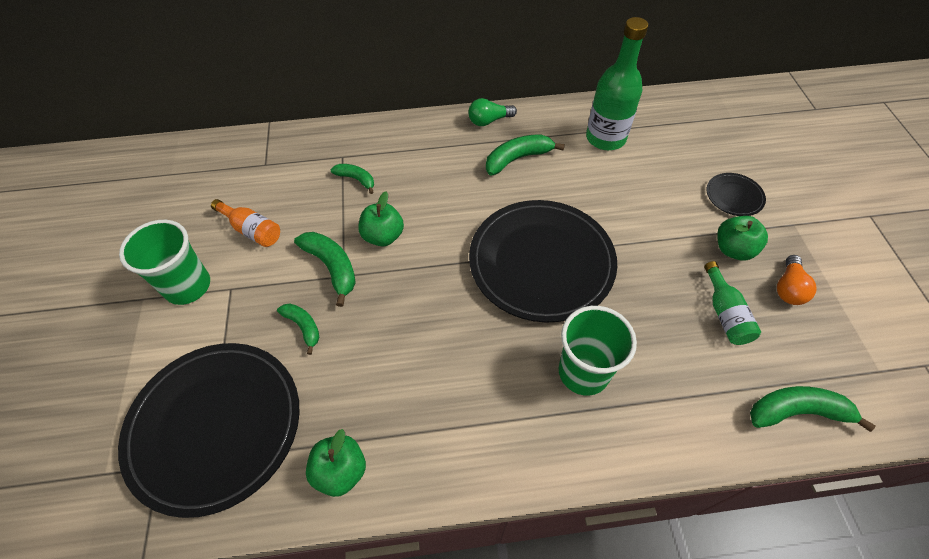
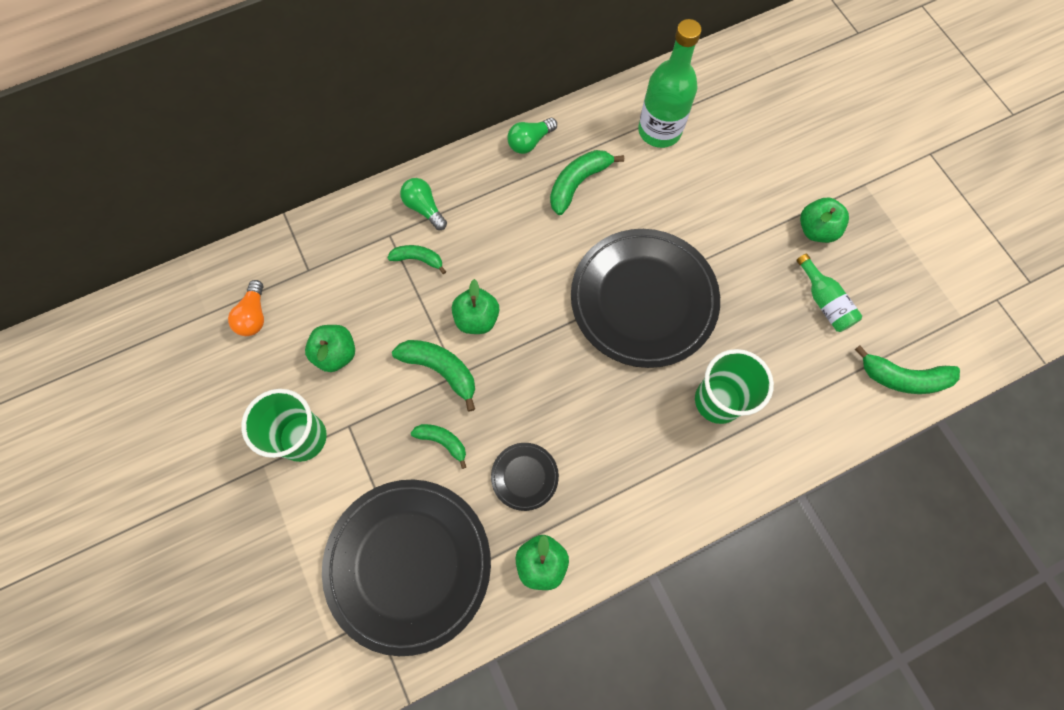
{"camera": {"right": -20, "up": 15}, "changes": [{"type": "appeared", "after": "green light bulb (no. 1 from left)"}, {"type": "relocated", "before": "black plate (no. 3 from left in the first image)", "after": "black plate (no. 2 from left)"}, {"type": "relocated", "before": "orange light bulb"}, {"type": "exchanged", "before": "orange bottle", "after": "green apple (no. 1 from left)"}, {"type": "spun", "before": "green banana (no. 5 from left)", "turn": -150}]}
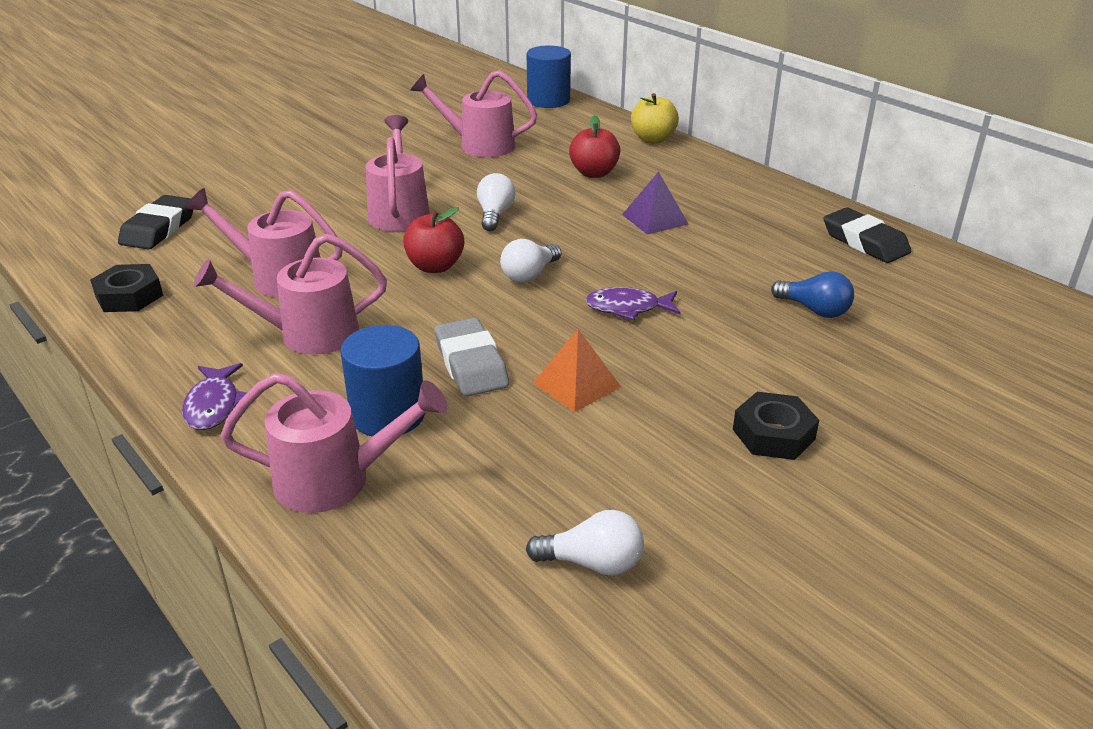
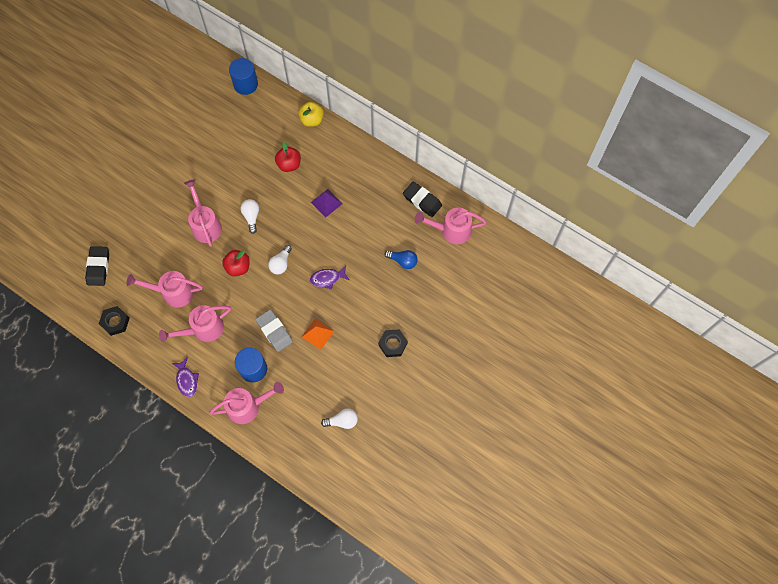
{"camera": {"right": -15, "up": 35}, "changes": [{"type": "relocated", "before": "pink watering can (no. 5 from left)"}]}
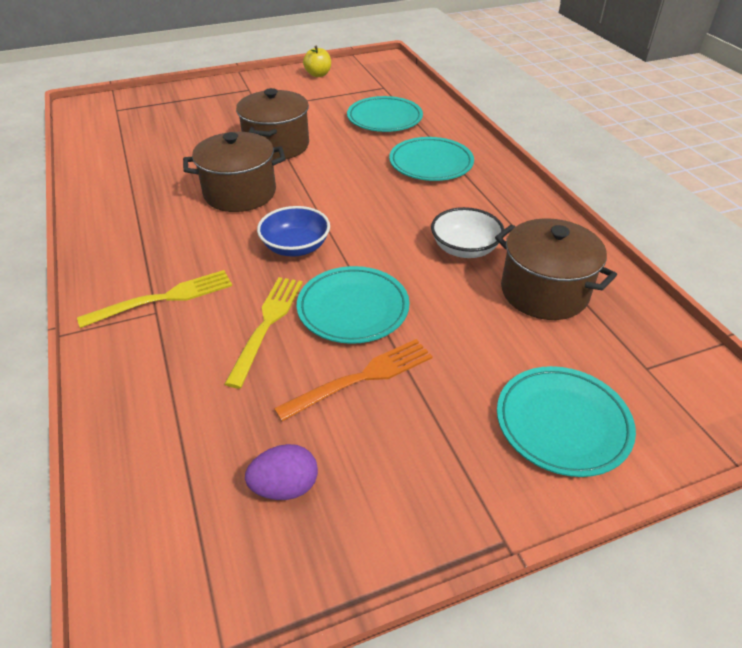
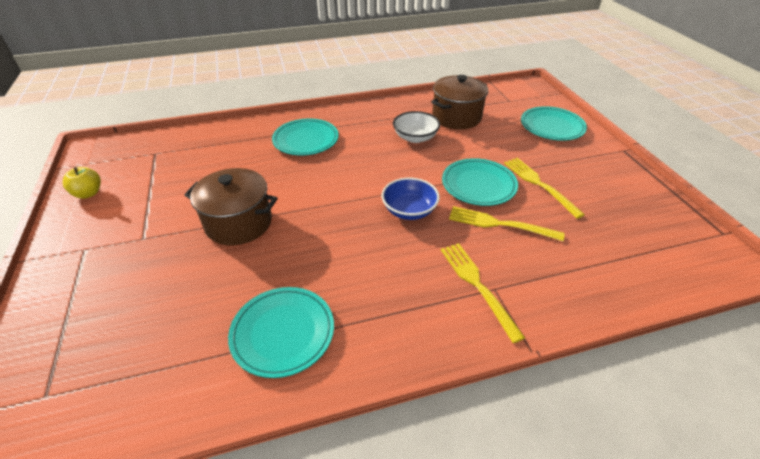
{"camera": {"right": -85, "up": 0}, "changes": [{"type": "missing", "before": "brown pot (no. 1 from left)"}, {"type": "missing", "before": "purple egg"}, {"type": "relocated", "before": "turquoise plate (no. 2 from left in the first image)", "after": "turquoise plate (no. 1 from left)"}, {"type": "colour", "before": "orange fork", "after": "yellow fork (no. 3 from left)"}]}
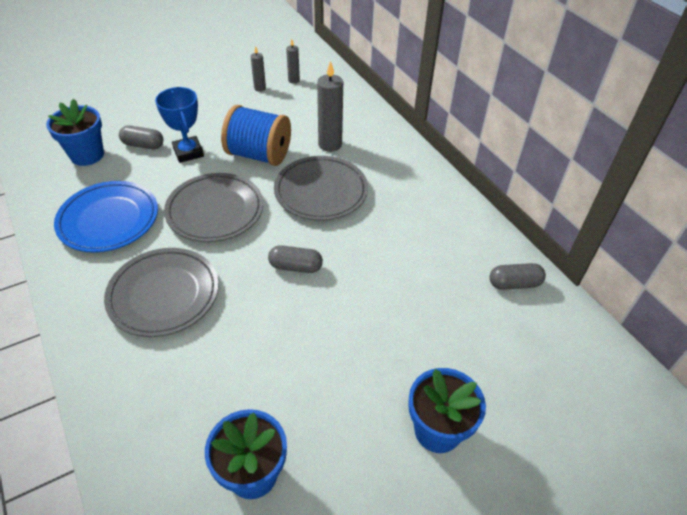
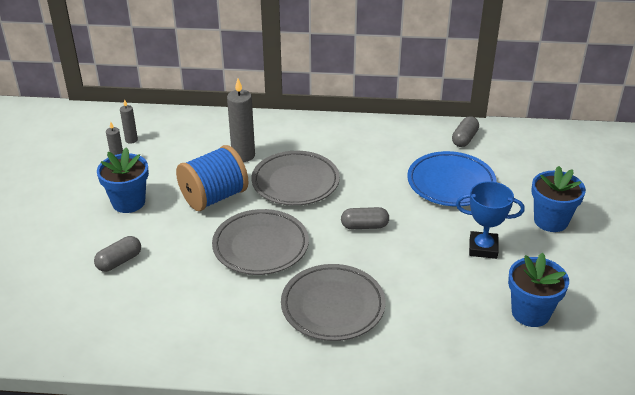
{"camera": {"right": -55, "up": -10}, "changes": [{"type": "relocated", "before": "blue flower pot (no. 1 from left)"}, {"type": "relocated", "before": "blue plate"}, {"type": "relocated", "before": "blue trophy"}, {"type": "spun", "before": "grey capsule (no. 2 from left)", "turn": 45}]}
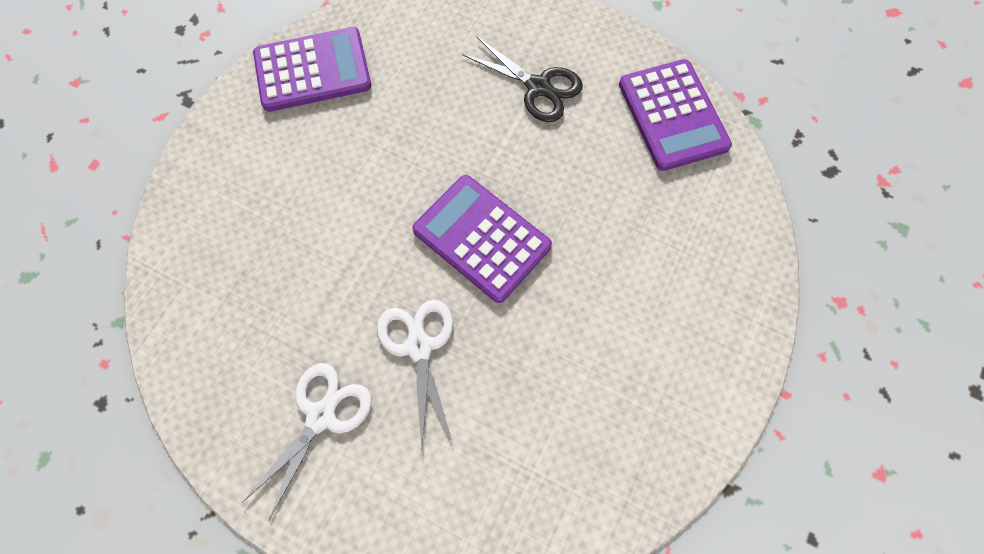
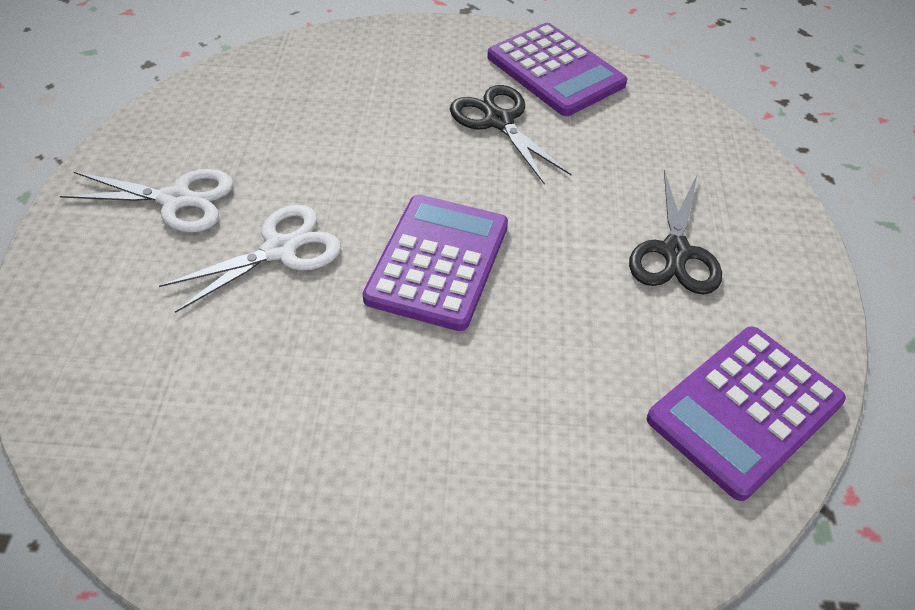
{"camera": {"right": 65, "up": -20}, "changes": [{"type": "appeared", "after": "black scissors (no. 1 from left)"}]}
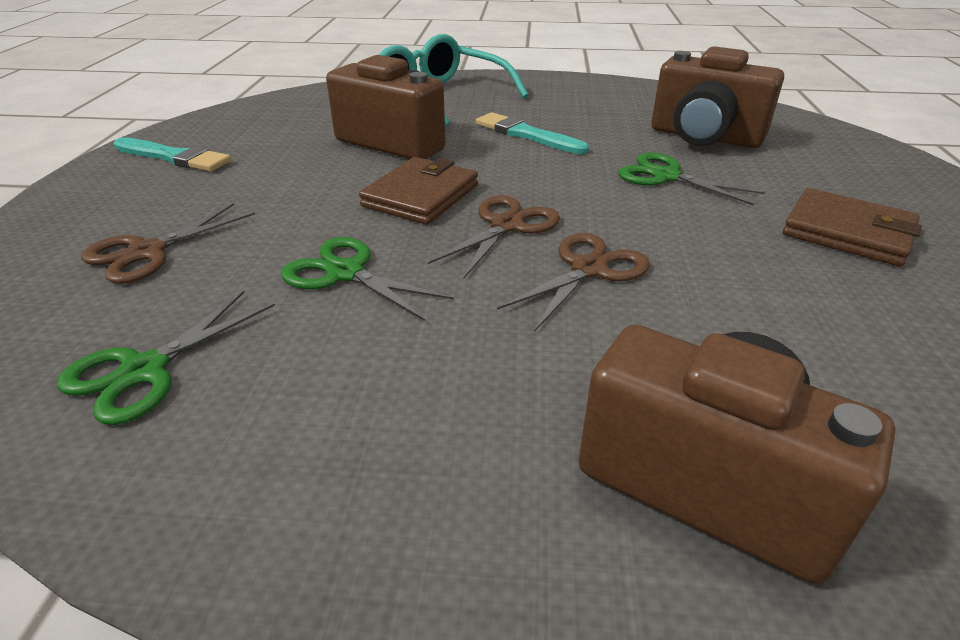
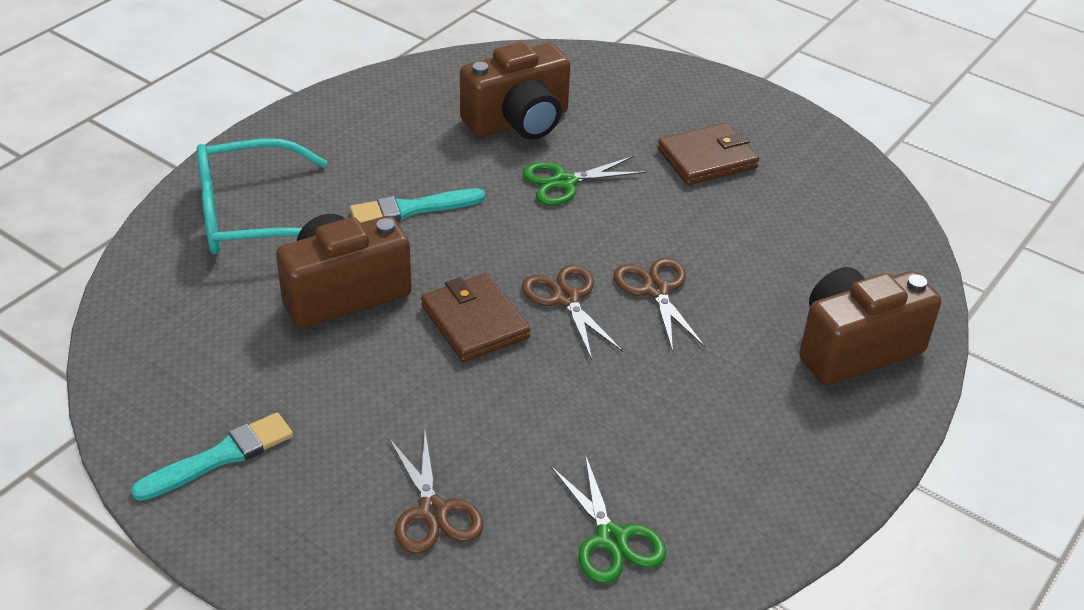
{"camera": {"right": -60, "up": 5}, "changes": [{"type": "missing", "before": "green scissors (no. 2 from left)"}]}
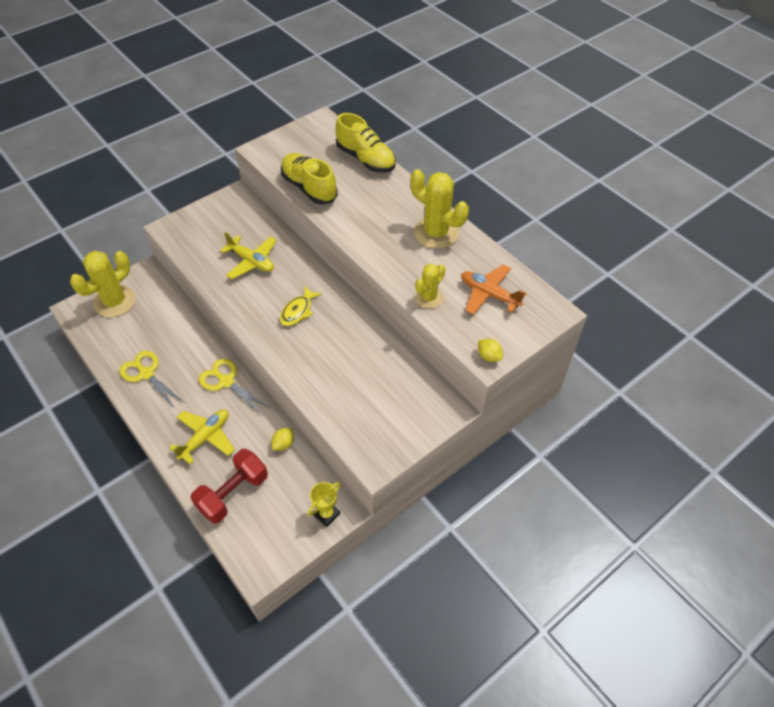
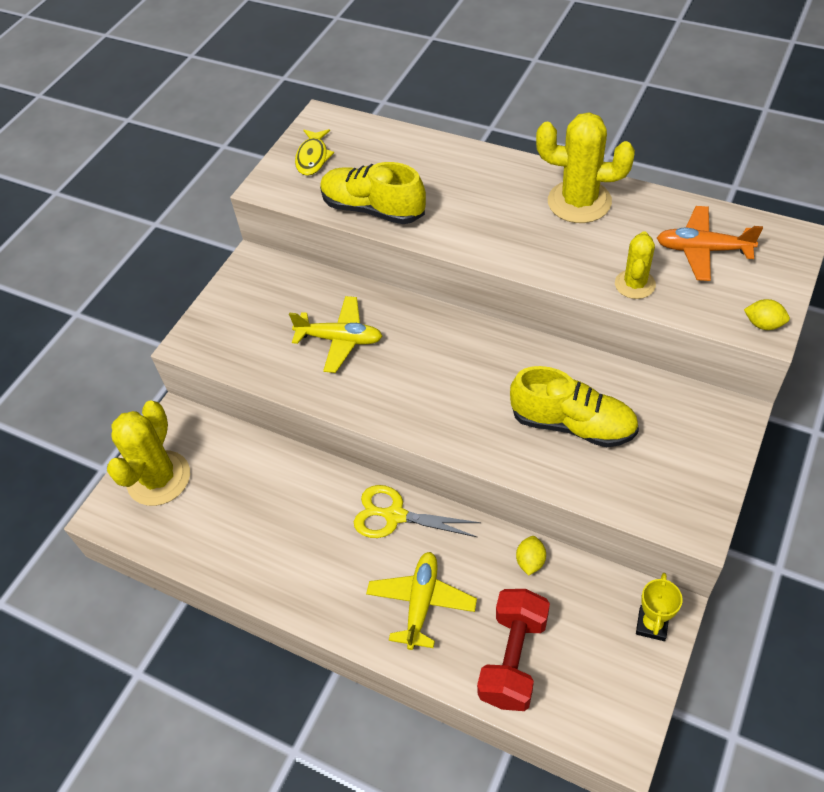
{"camera": {"right": -20, "up": 0}, "changes": [{"type": "missing", "before": "yellow scissors (no. 1 from left)"}, {"type": "relocated", "before": "yellow fish"}, {"type": "relocated", "before": "yellow shoe (no. 2 from left)"}]}
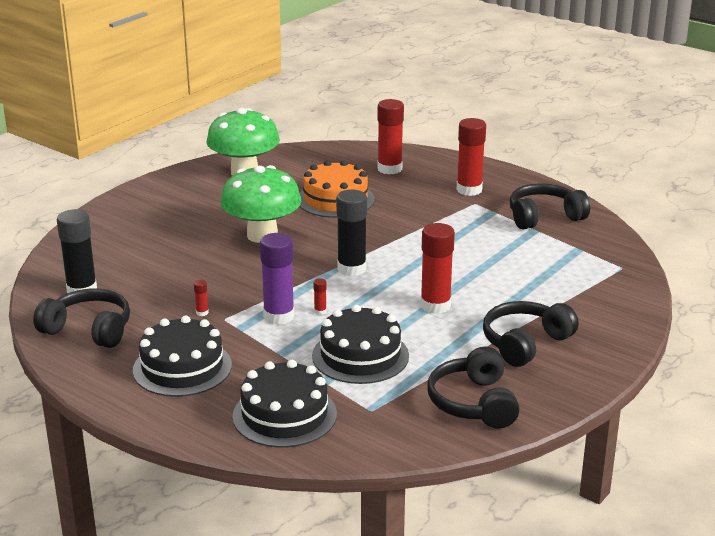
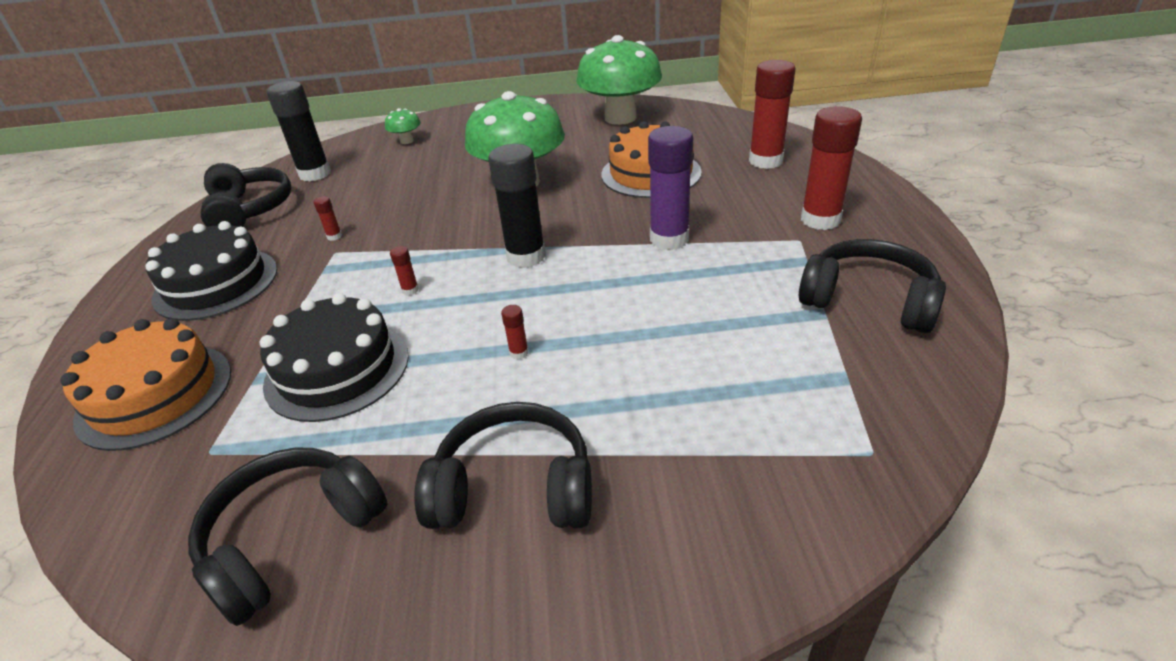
{"camera": {"right": 50, "up": 10}, "changes": [{"type": "appeared", "after": "green mushroom (no. 1 from left)"}, {"type": "relocated", "before": "purple glue stick"}, {"type": "colour", "before": "black cake (no. 2 from left)", "after": "orange cake (no. 1 from left)"}, {"type": "size", "before": "red glue stick (no. 4 from left in the first image)", "scale": 0.41}]}
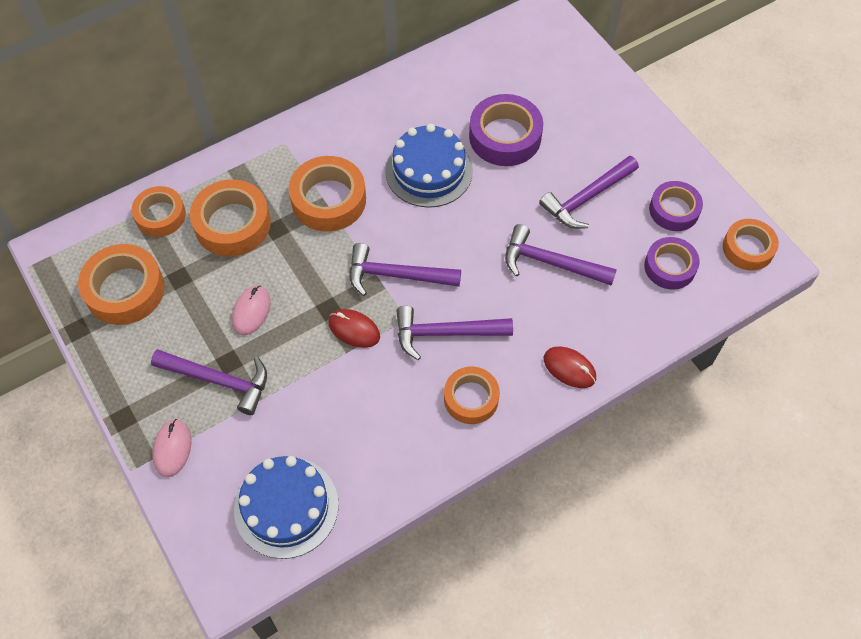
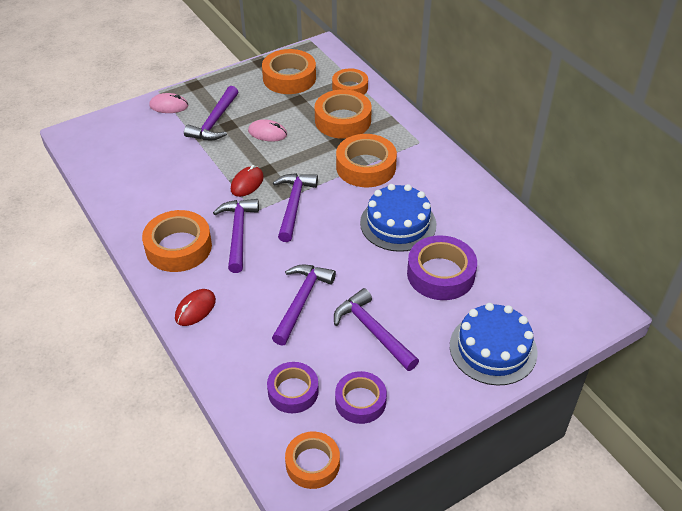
{"camera": {"right": 90, "up": -15}, "changes": [{"type": "relocated", "before": "blue cake (no. 1 from left in the first image)", "after": "blue cake (no. 2 from left)"}, {"type": "size", "before": "orange tape (no. 5 from left in the first image)", "scale": 1.51}]}
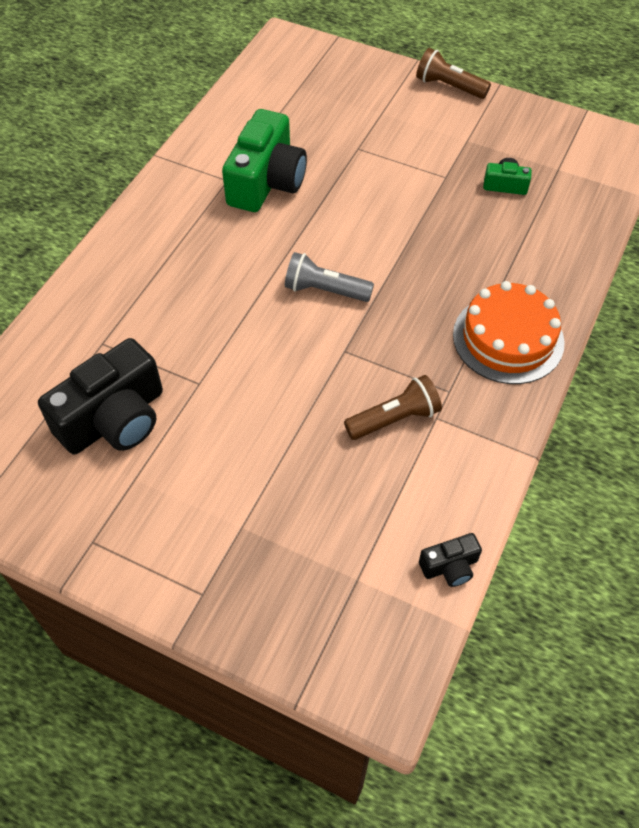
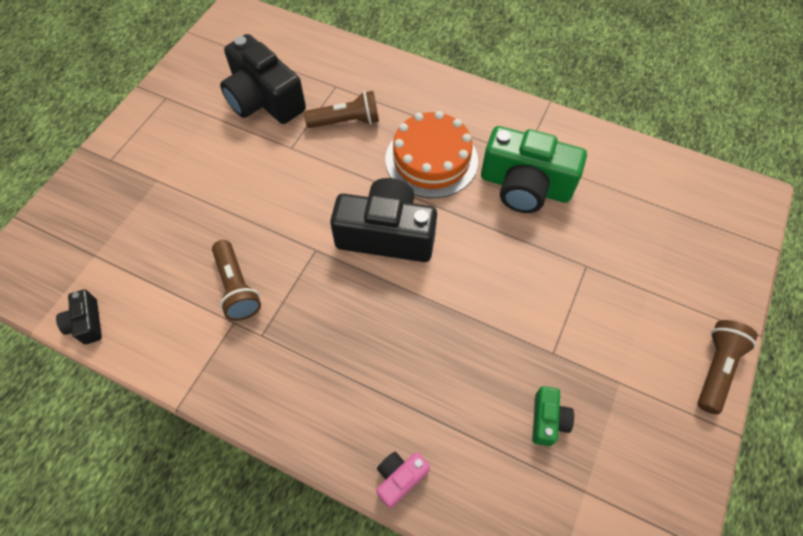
{"camera": {"right": 90, "up": 5}, "changes": [{"type": "appeared", "after": "brown flashlight (no. 2 from left)"}, {"type": "appeared", "after": "pink camera"}, {"type": "relocated", "before": "orange cake"}, {"type": "exchanged", "before": "grey flashlight", "after": "black camera (no. 3 from left)"}]}
